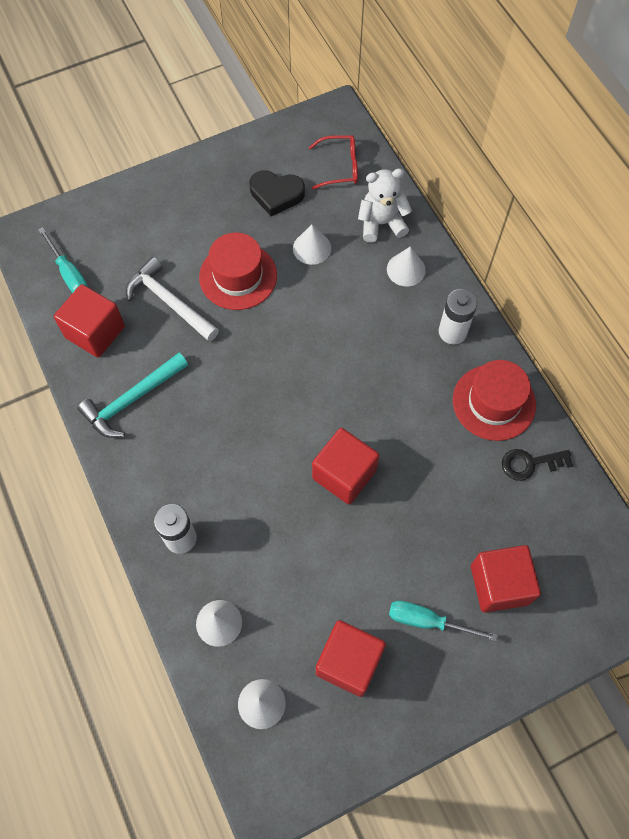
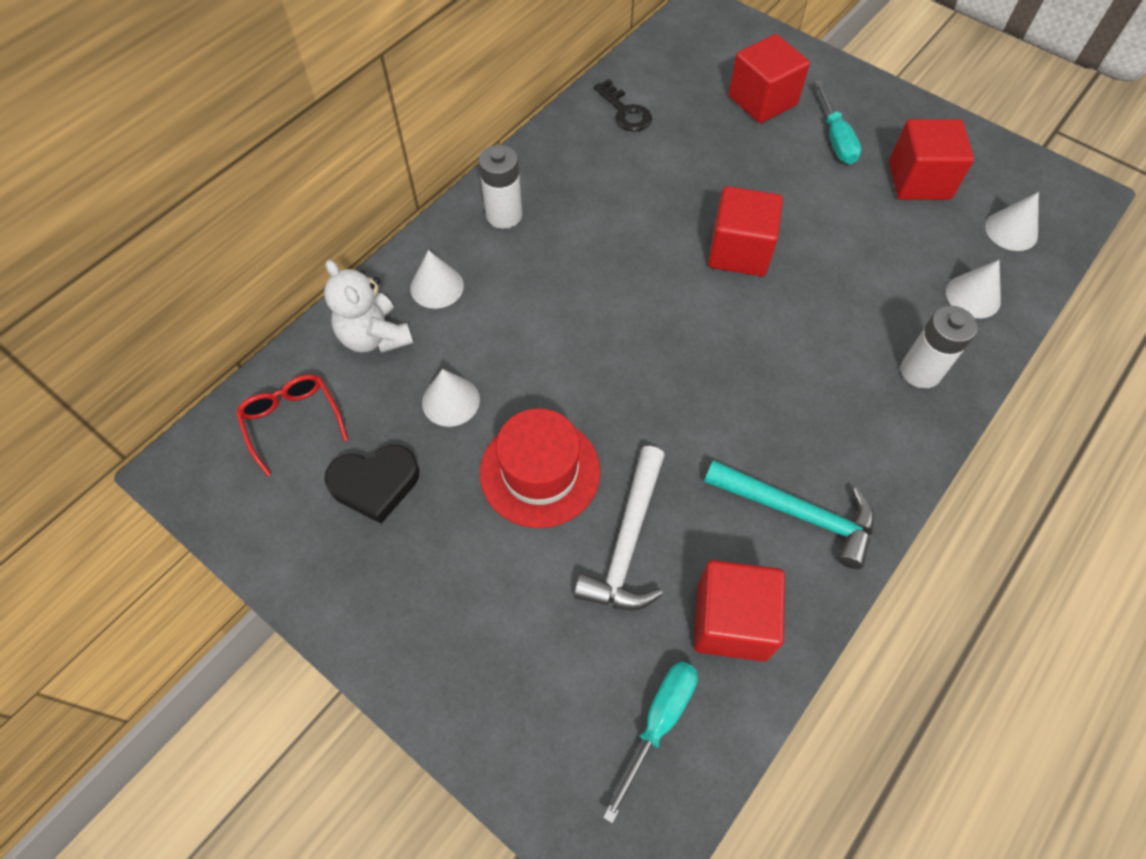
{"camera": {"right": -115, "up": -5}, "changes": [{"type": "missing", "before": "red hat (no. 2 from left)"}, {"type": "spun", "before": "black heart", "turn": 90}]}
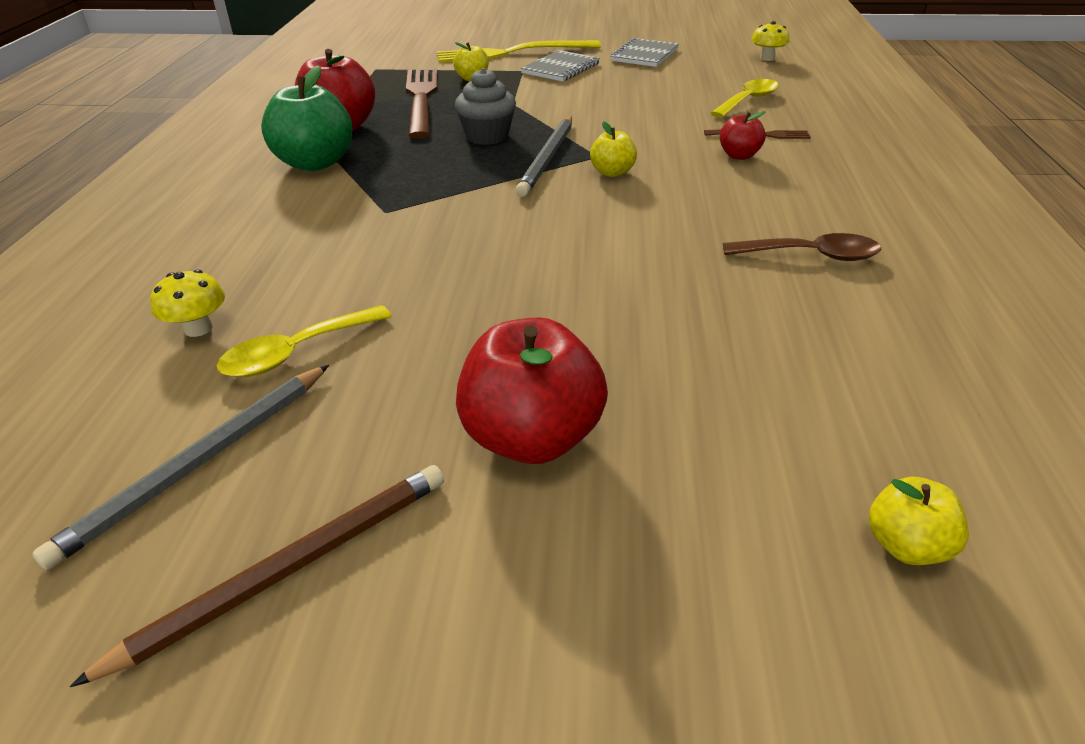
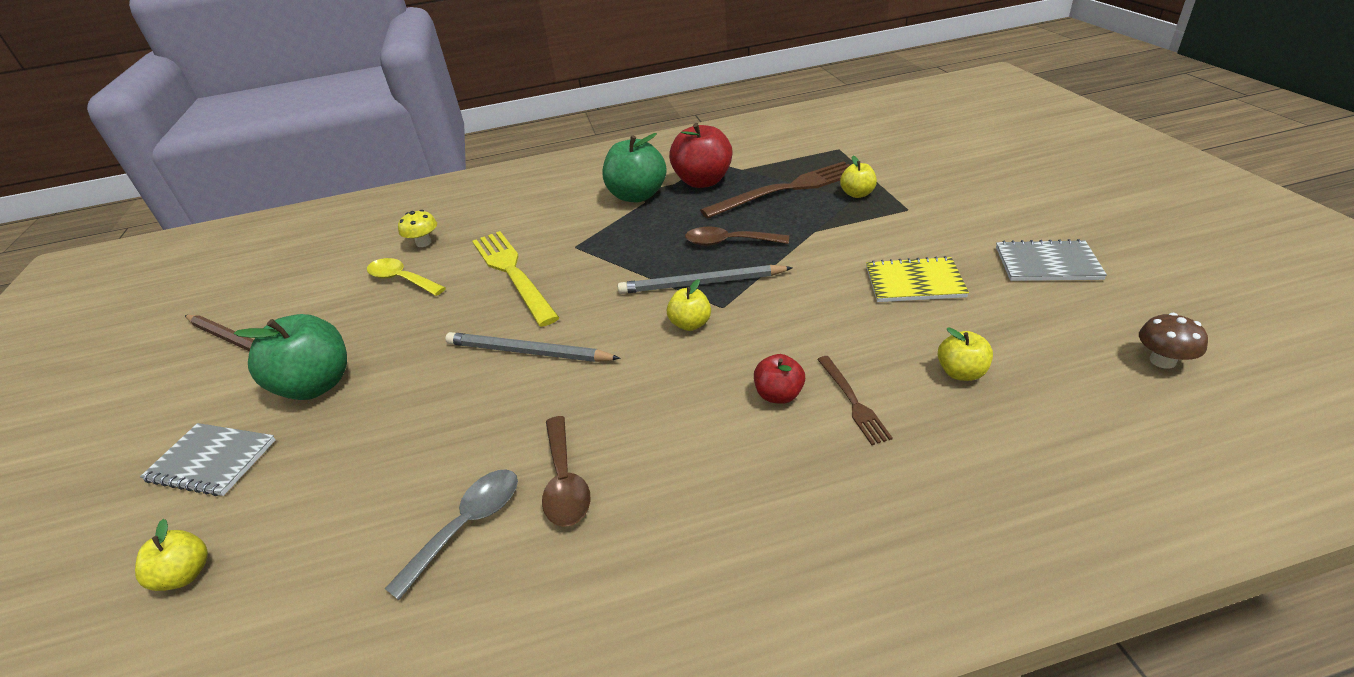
{"camera": {"right": 75, "up": 0}, "changes": [{"type": "appeared", "after": "grey spoon"}, {"type": "appeared", "after": "yellow notebook"}, {"type": "relocated", "before": "grey pencil (no. 1 from left)"}, {"type": "relocated", "before": "yellow fork"}, {"type": "relocated", "before": "grey notebook (no. 1 from left)"}, {"type": "exchanged", "before": "grey cupcake", "after": "brown spoon (no. 2 from left)"}, {"type": "exchanged", "before": "yellow spoon (no. 2 from left)", "after": "yellow apple (no. 4 from left)"}, {"type": "colour", "before": "red apple (no. 2 from left)", "after": "green apple (no. 1 from left)"}, {"type": "colour", "before": "yellow mushroom (no. 2 from left)", "after": "brown mushroom"}]}
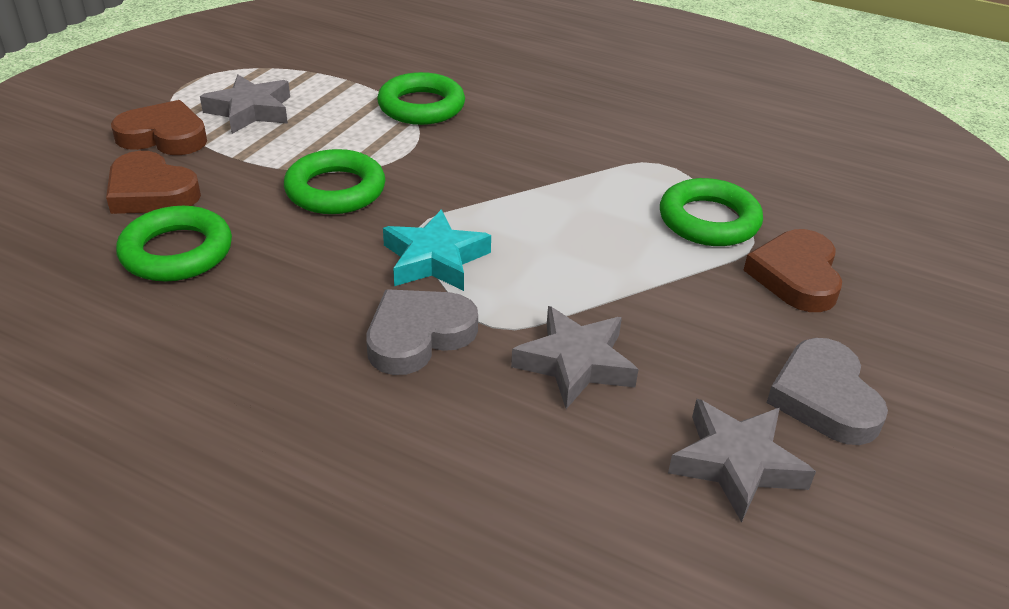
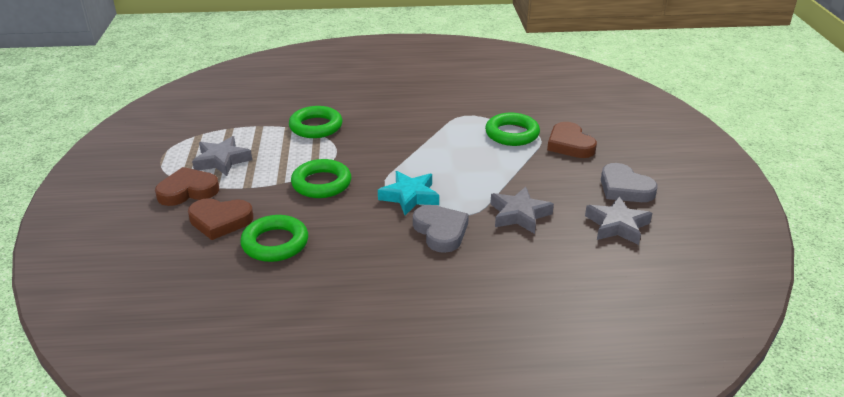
{"camera": {"right": -30, "up": -5}, "changes": [{"type": "spun", "before": "grey heart (no. 1 from left)", "turn": 135}]}
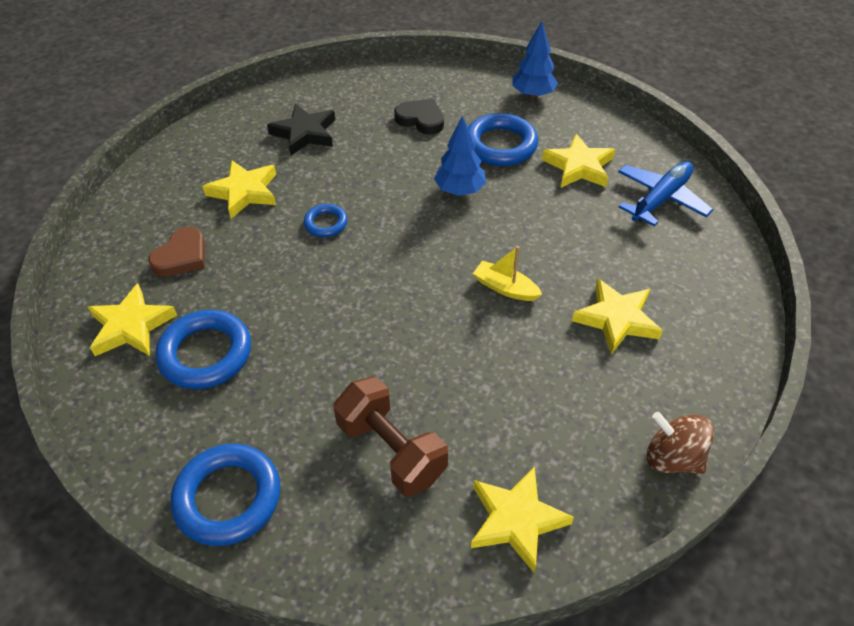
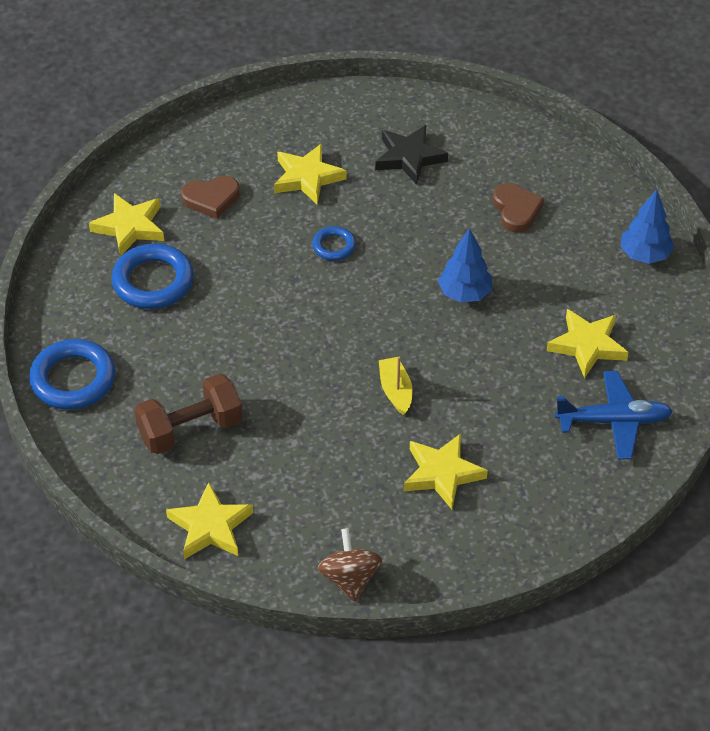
{"camera": {"right": 45, "up": 0}, "changes": [{"type": "missing", "before": "blue ring (no. 4 from left)"}, {"type": "colour", "before": "black heart", "after": "brown heart (no. 2 from left)"}, {"type": "spun", "before": "brown dumbbell", "turn": 60}]}
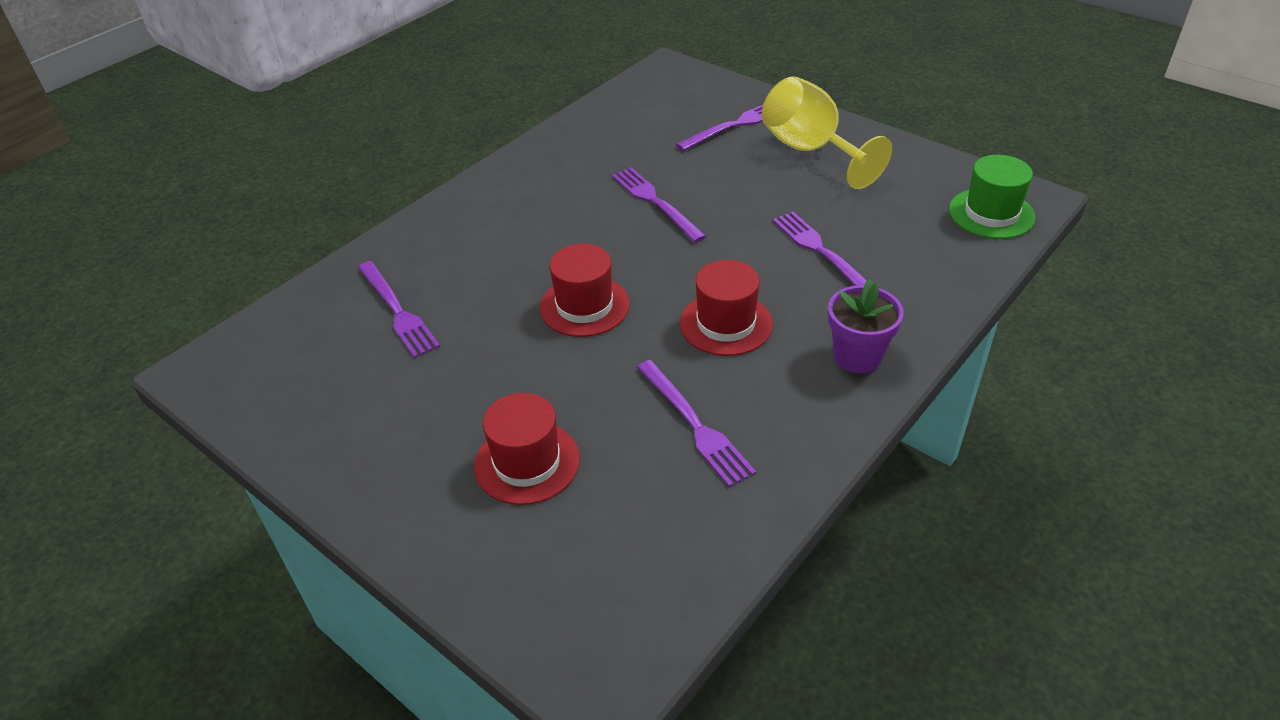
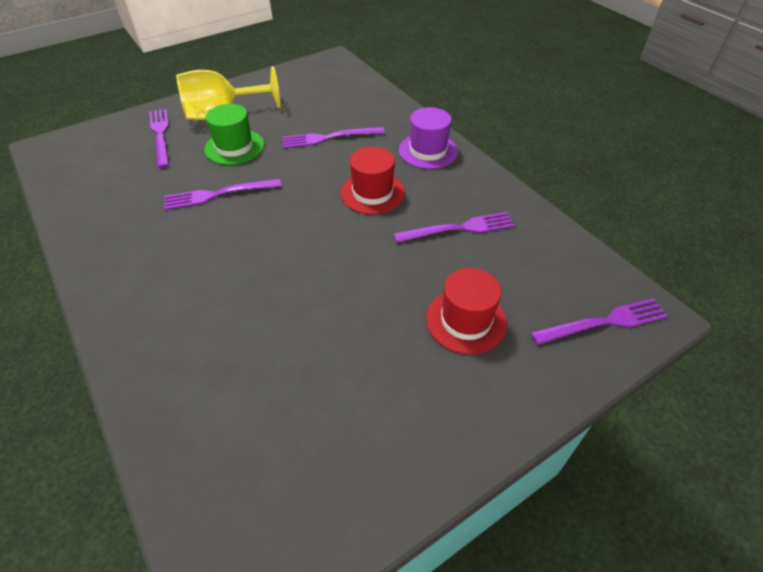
{"camera": {"right": -75, "up": 5}, "changes": [{"type": "missing", "before": "red hat (no. 2 from left)"}, {"type": "relocated", "before": "purple fork (no. 1 from left in the first image)", "after": "purple fork (no. 5 from left)"}, {"type": "relocated", "before": "green hat"}, {"type": "exchanged", "before": "purple flower pot", "after": "purple hat"}]}
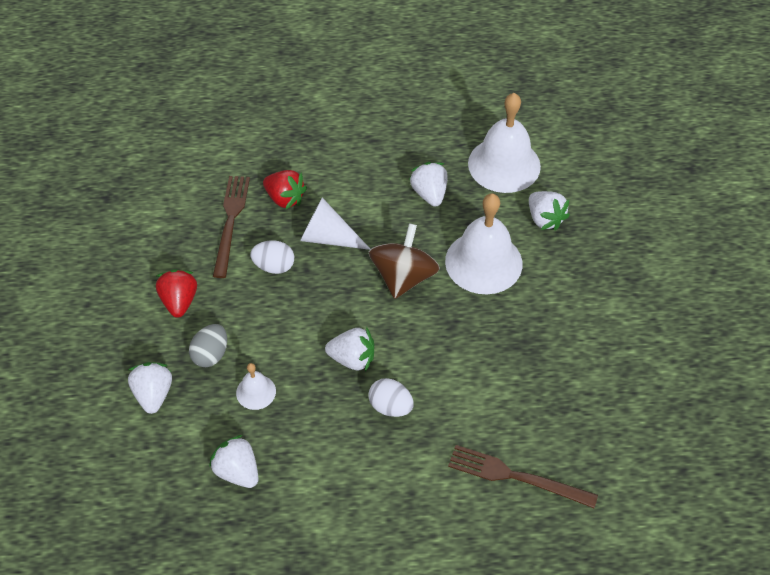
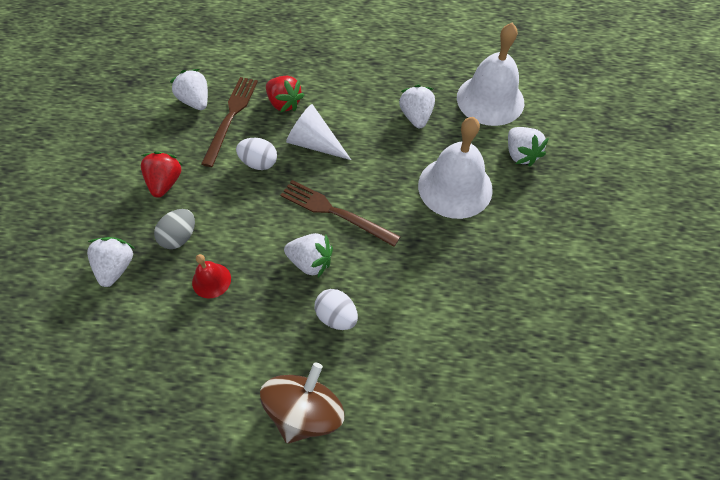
{"camera": {"right": 10, "up": 5}, "changes": [{"type": "relocated", "before": "white strawberry (no. 2 from left)"}, {"type": "relocated", "before": "brown spinning top"}, {"type": "relocated", "before": "brown fork (no. 2 from left)"}, {"type": "colour", "before": "white bell (no. 1 from left)", "after": "red bell"}]}
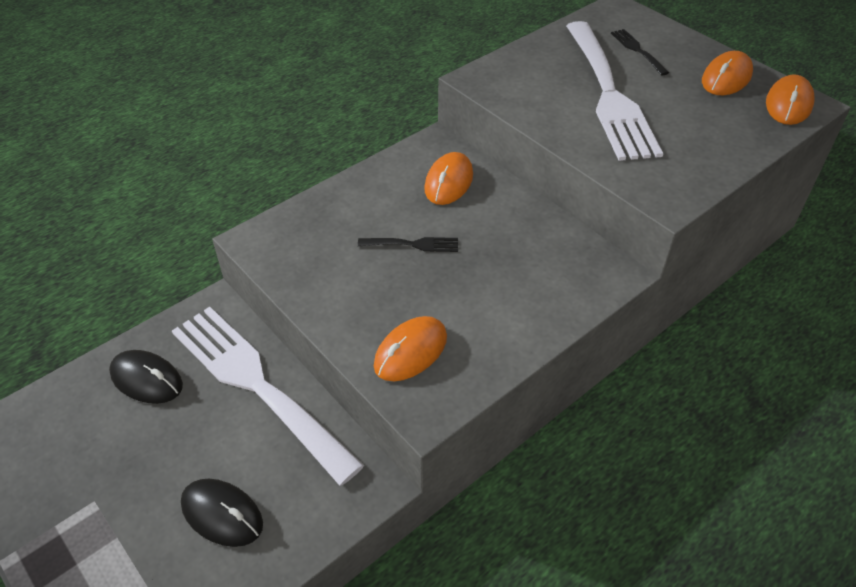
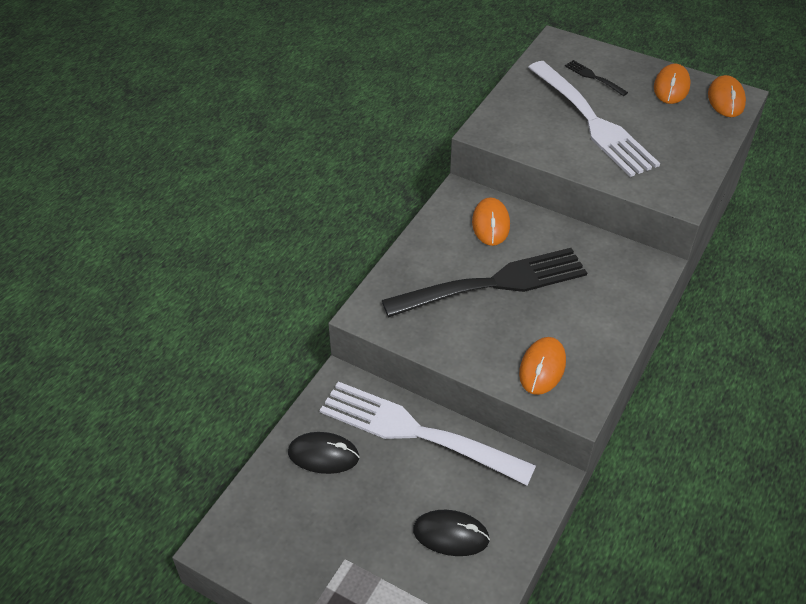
{"camera": {"right": -20, "up": 0}, "changes": [{"type": "size", "before": "black fork (no. 1 from left)", "scale": 2.48}]}
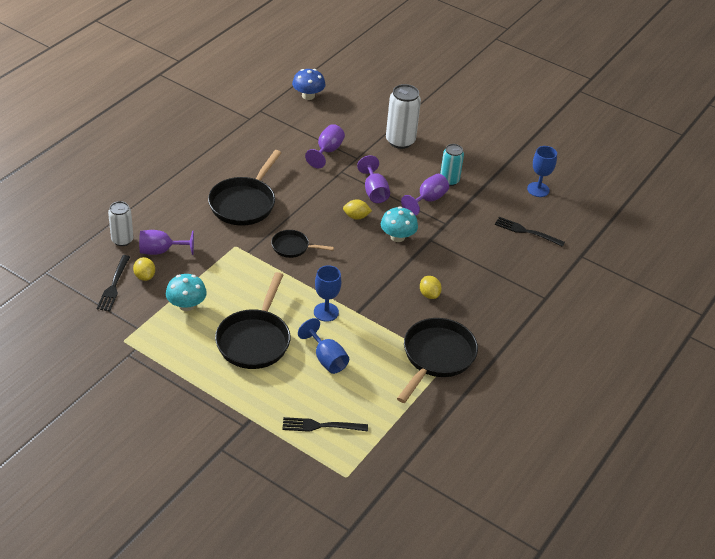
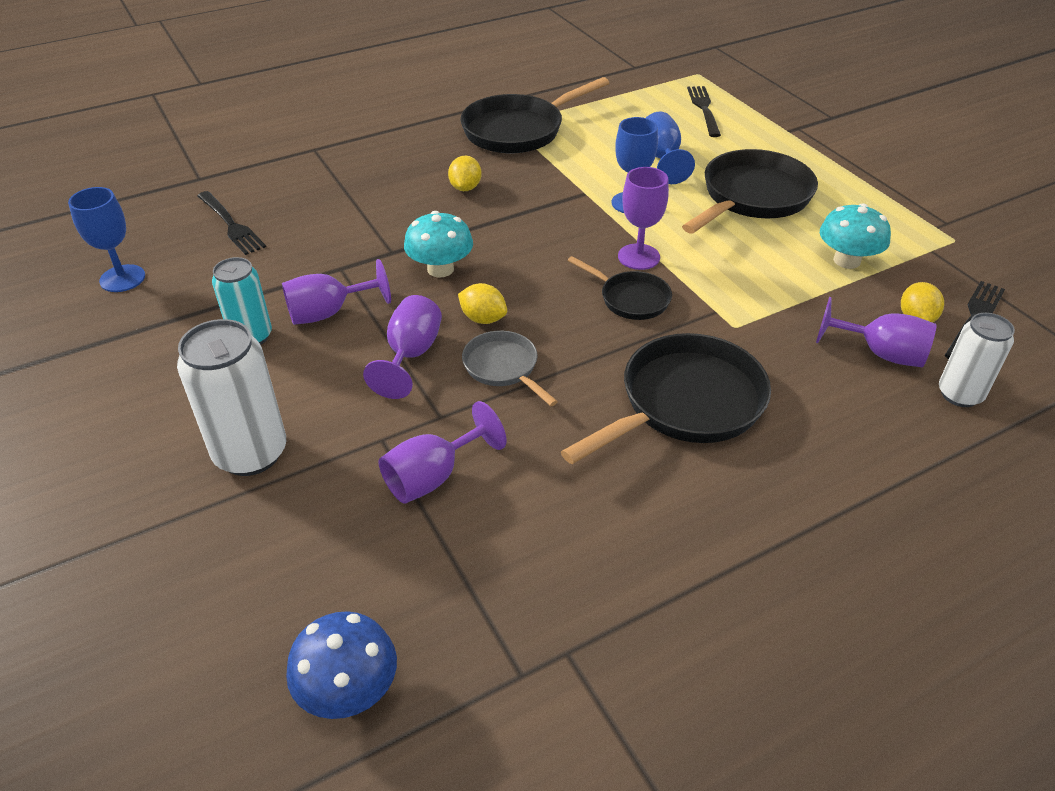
{"camera": {"right": -150, "up": 0}, "changes": [{"type": "appeared", "after": "grey pan"}, {"type": "appeared", "after": "purple goblet (no. 4 from left)"}, {"type": "spun", "before": "black fork (no. 2 from left)", "turn": -120}]}
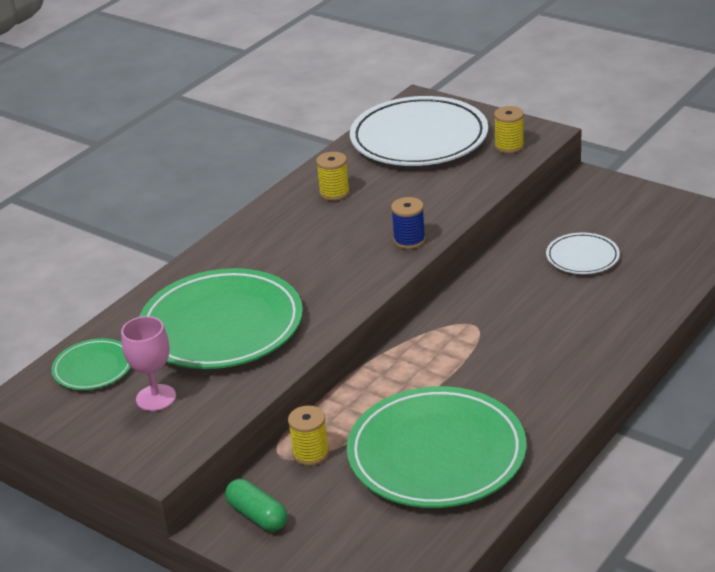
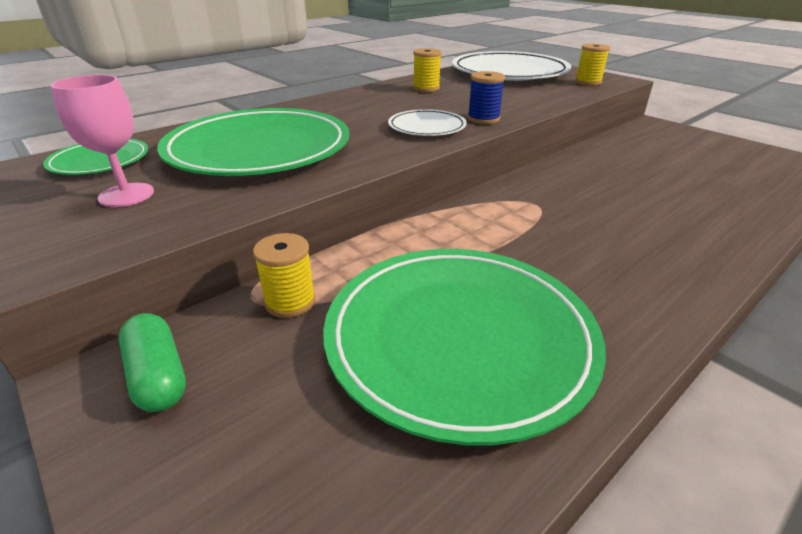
{"camera": {"right": 10, "up": 0}, "changes": [{"type": "relocated", "before": "white plate (no. 2 from left in the first image)", "after": "white plate (no. 1 from left)"}]}
